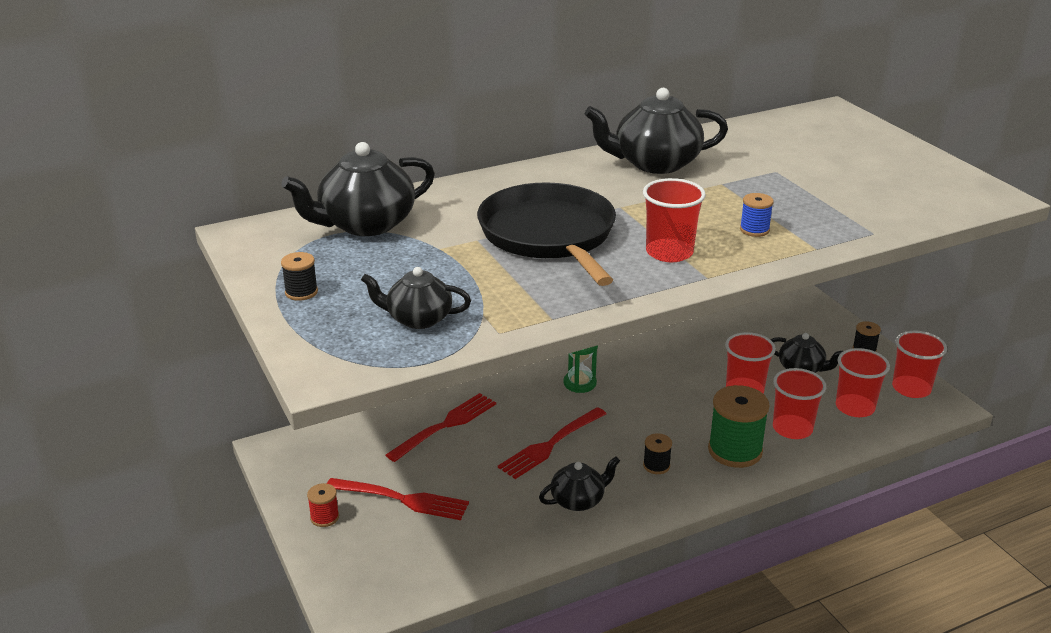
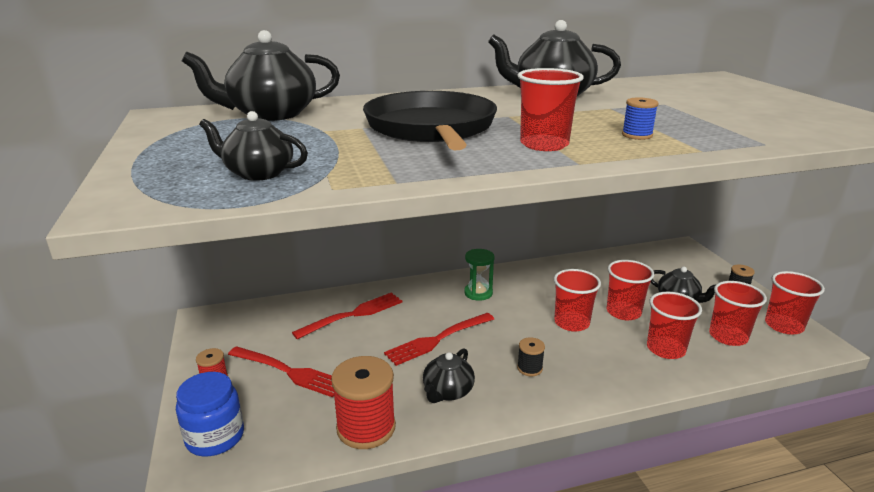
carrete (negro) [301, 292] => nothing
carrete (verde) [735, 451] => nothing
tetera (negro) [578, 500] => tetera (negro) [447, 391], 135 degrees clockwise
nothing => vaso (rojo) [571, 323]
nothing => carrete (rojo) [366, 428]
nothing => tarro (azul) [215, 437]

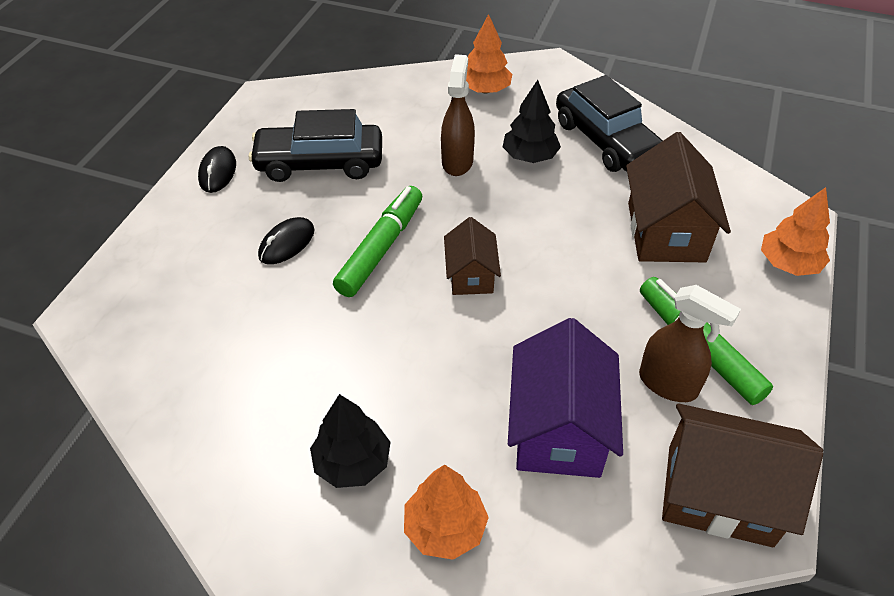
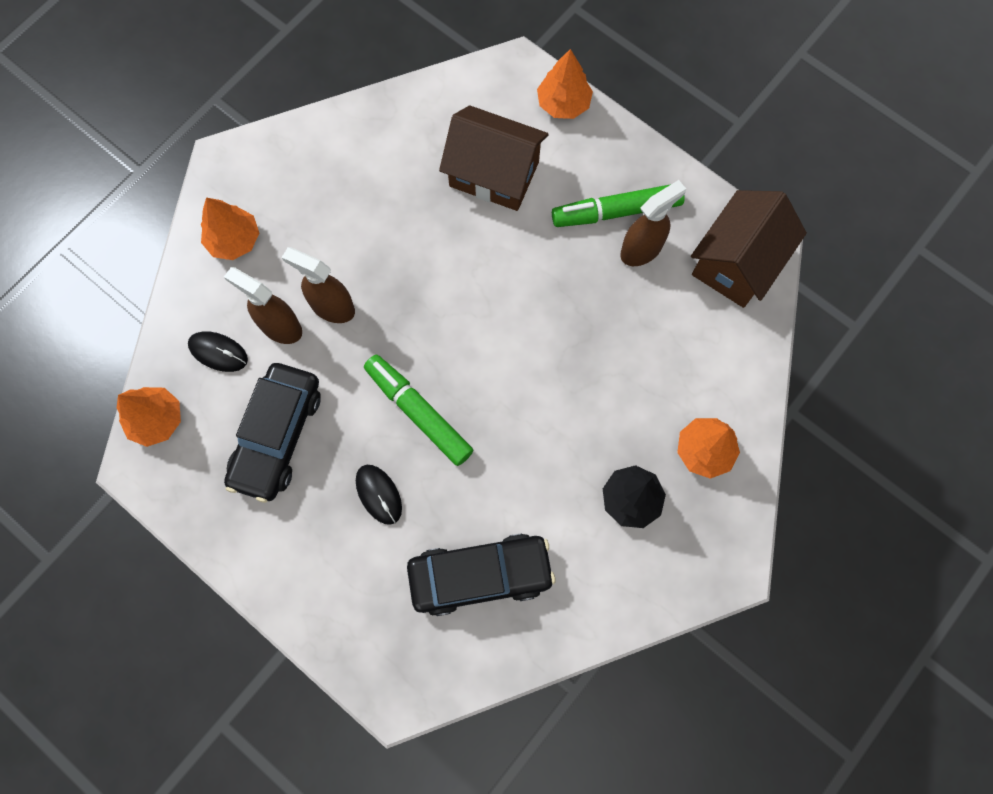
coche (negro) [606, 140] => coche (negro) [480, 575], moved
árbol (negro) [530, 156] => nothing
ratón (negro) [218, 172] => ratón (negro) [218, 352], moved
casa (marrón) [471, 275] => nothing
casa (morado) [559, 429] => nothing
nothing => pulverizador (marrón) [280, 326]
nothing => árbol (naranja) [156, 420]

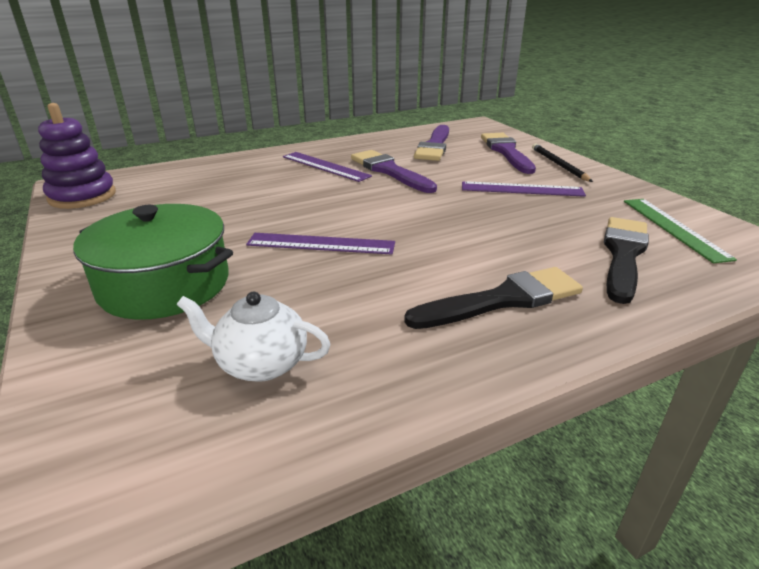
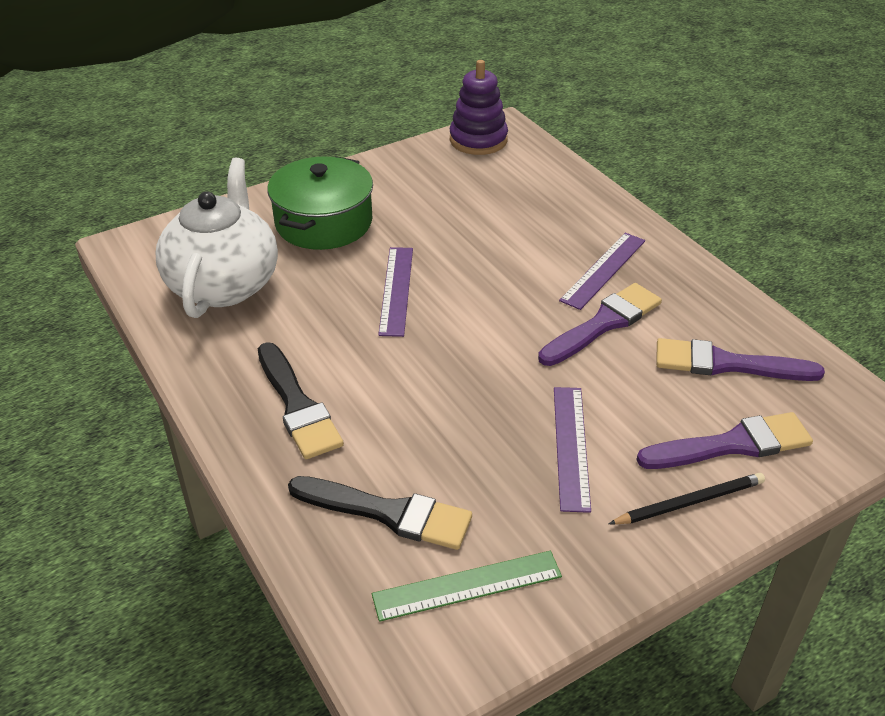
tetera (blanco) [261, 363] => tetera (blanco) [224, 284], x1.91

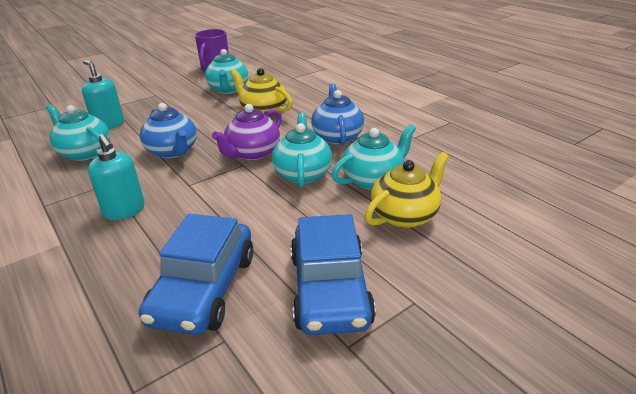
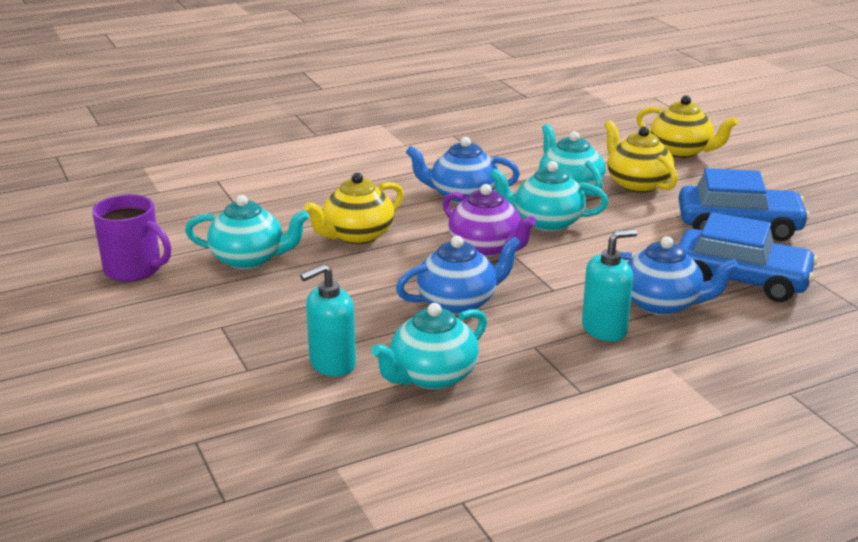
nothing => tetera (amarillo) [681, 151]
nothing => tetera (azul) [662, 304]

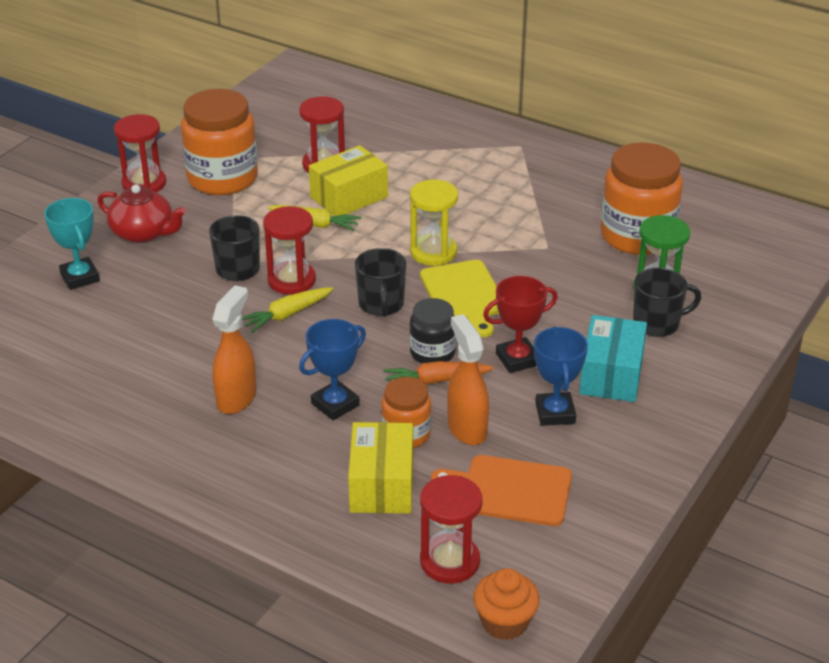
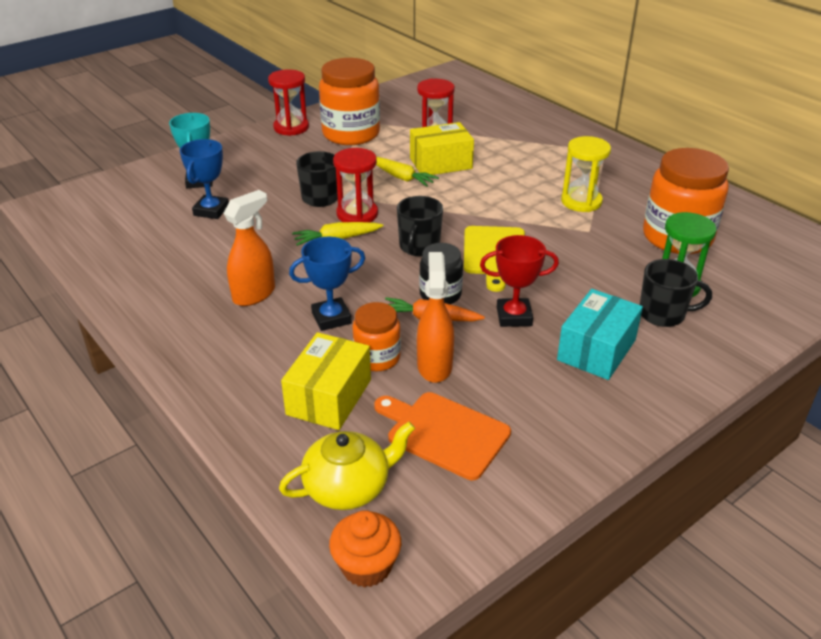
reloj de arena (amarillo) [433, 252] => reloj de arena (amarillo) [581, 201], moved
tetera (rojo) [143, 233] => nothing
trofeo (azul) [555, 413] => trofeo (azul) [211, 210], moved
reloj de arena (rojo) [449, 561] => tetera (amarillo) [348, 487]

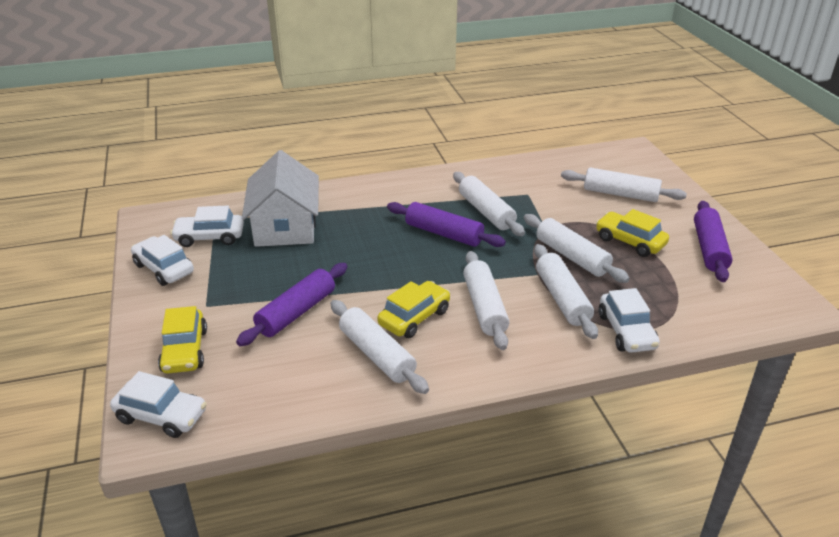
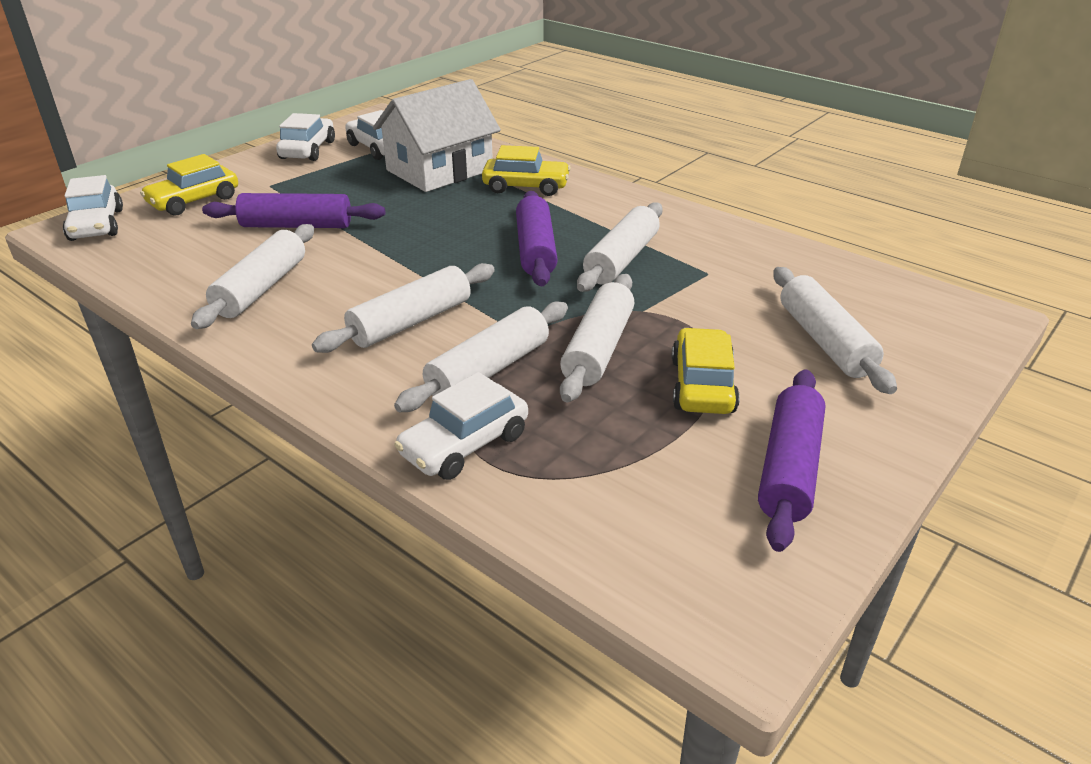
rodillo (morado) [709, 249] => rodillo (morado) [788, 468], 45 degrees counterclockwise
coche (amarillo) [414, 317] => coche (amarillo) [526, 187], moved

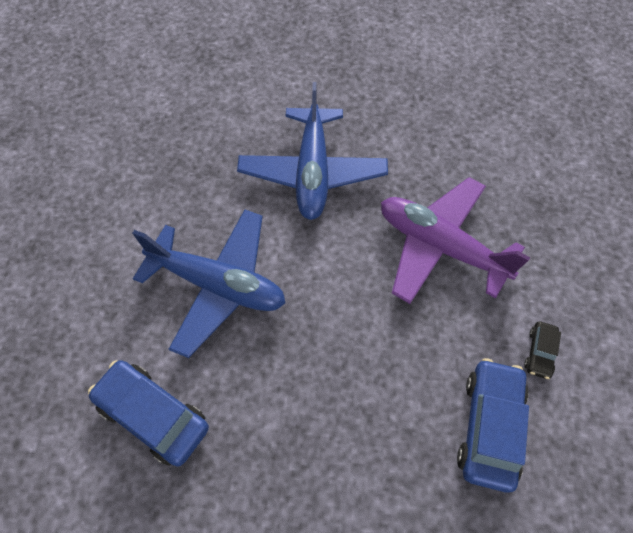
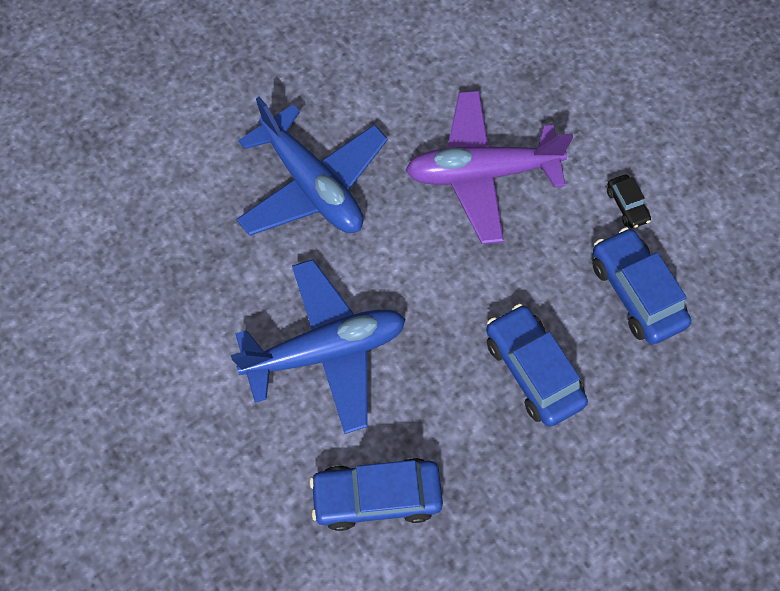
nothing => coche (azul) [533, 370]

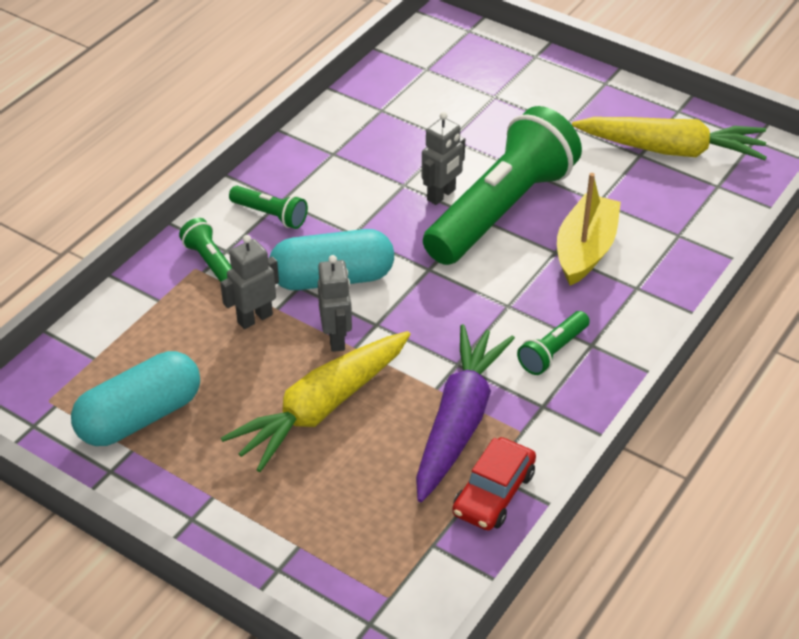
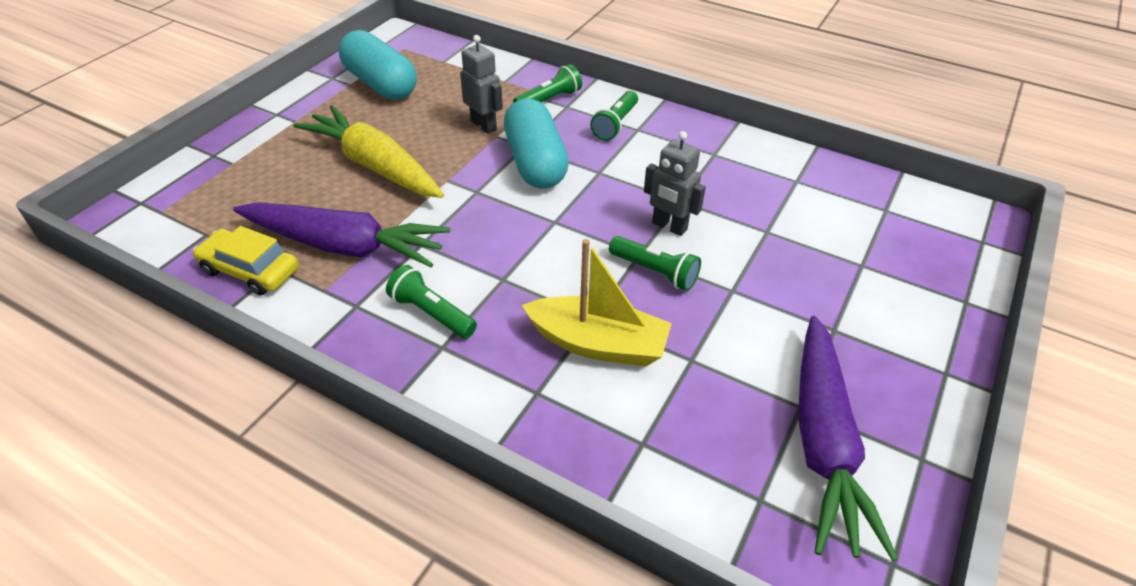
lámpara de mano (verde) [501, 210] => lámpara de mano (verde) [655, 272], x0.42
zanahoria (amarillo) [670, 150] => zanahoria (morado) [823, 443]
robot (gris) [337, 338] => nothing
coche (rojo) [493, 493] => coche (amarillo) [250, 270]

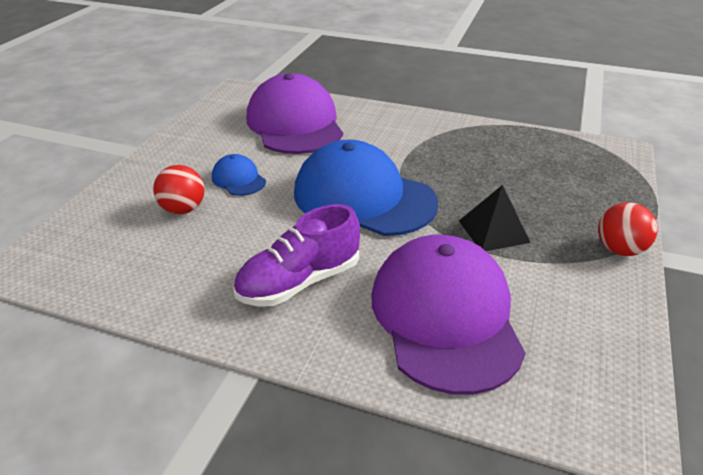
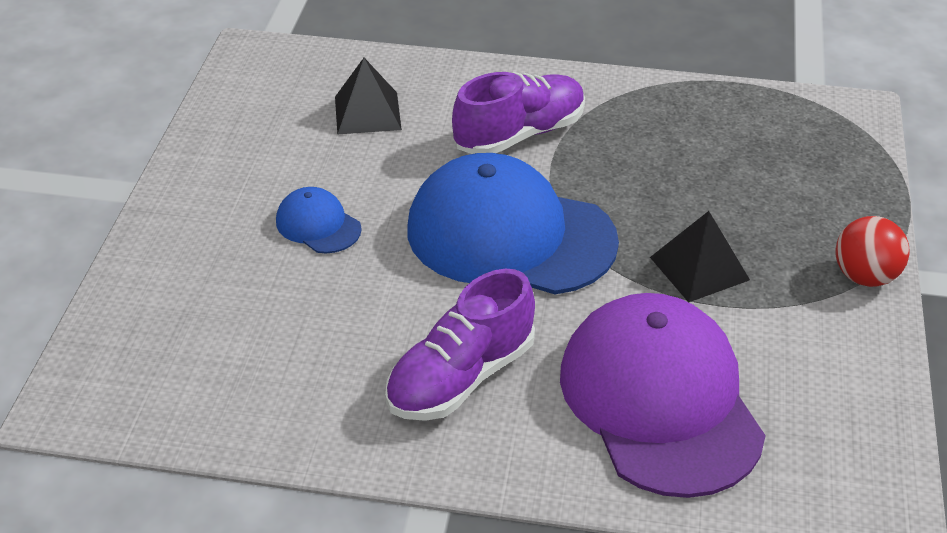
gorra (morado) [295, 124] => pirámide (negro) [367, 113]
pelota (rojo) [183, 209] => nothing
nothing => zapato (morado) [519, 134]

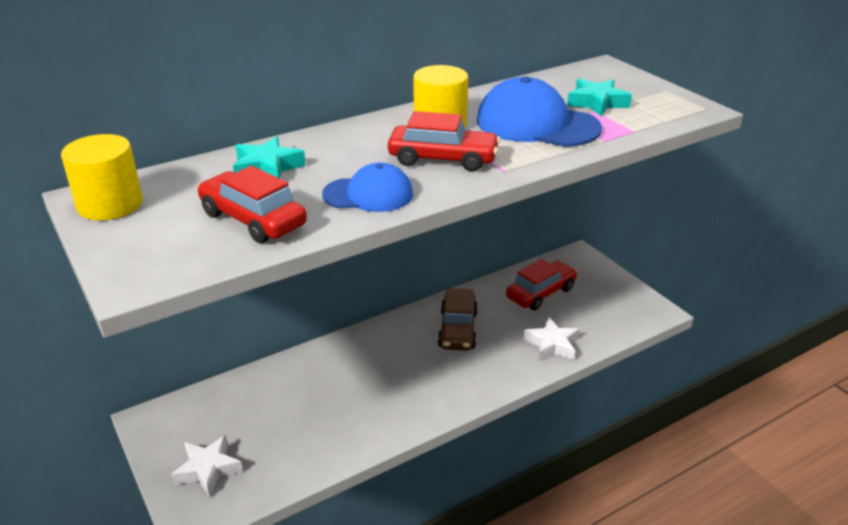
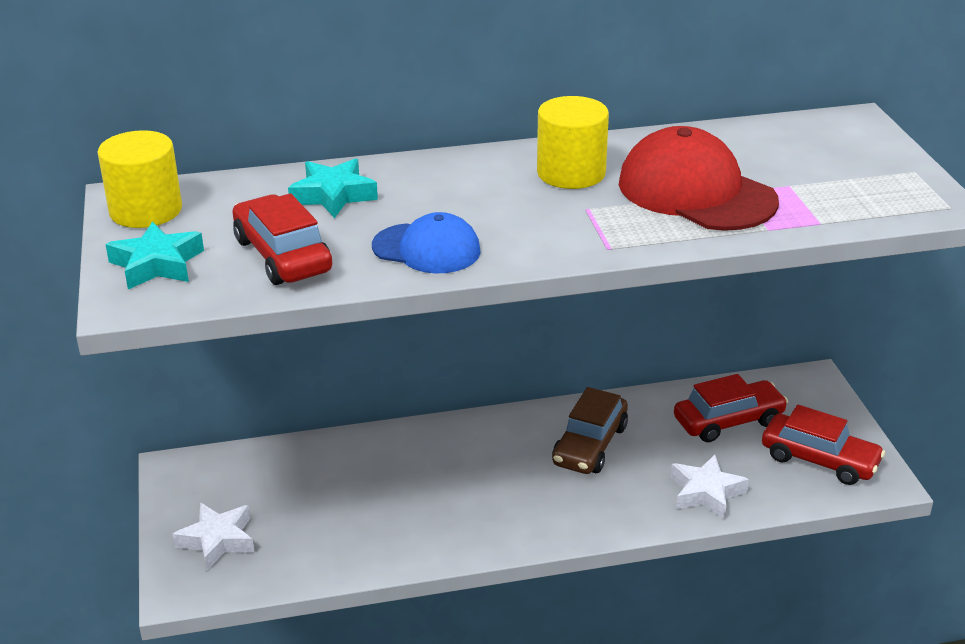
gorra (azul) [537, 124] => gorra (rojo) [696, 192]
estrella (turquesa) [597, 103] => estrella (turquesa) [157, 264], moved
coche (rojo) [443, 159] => coche (rojo) [819, 460], moved

